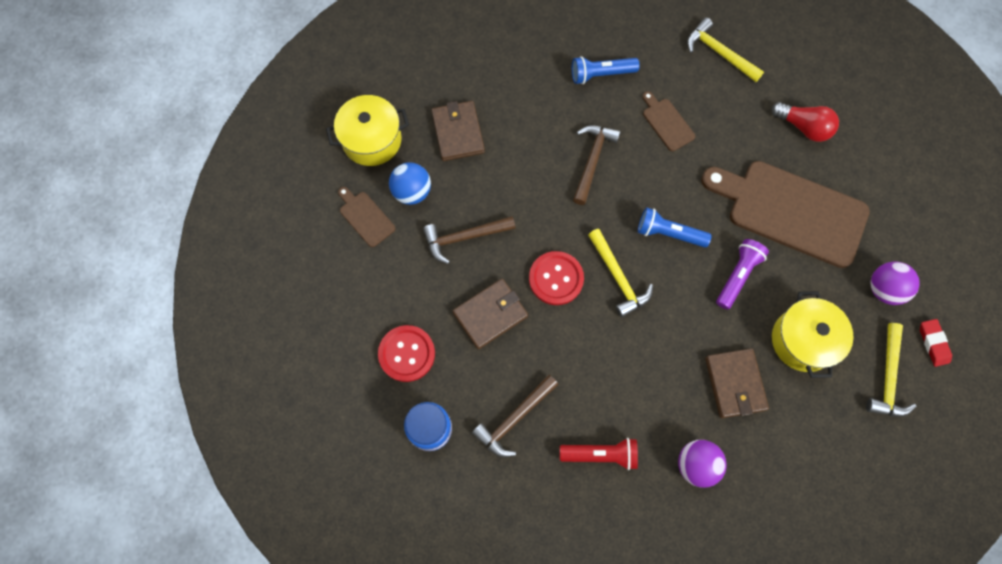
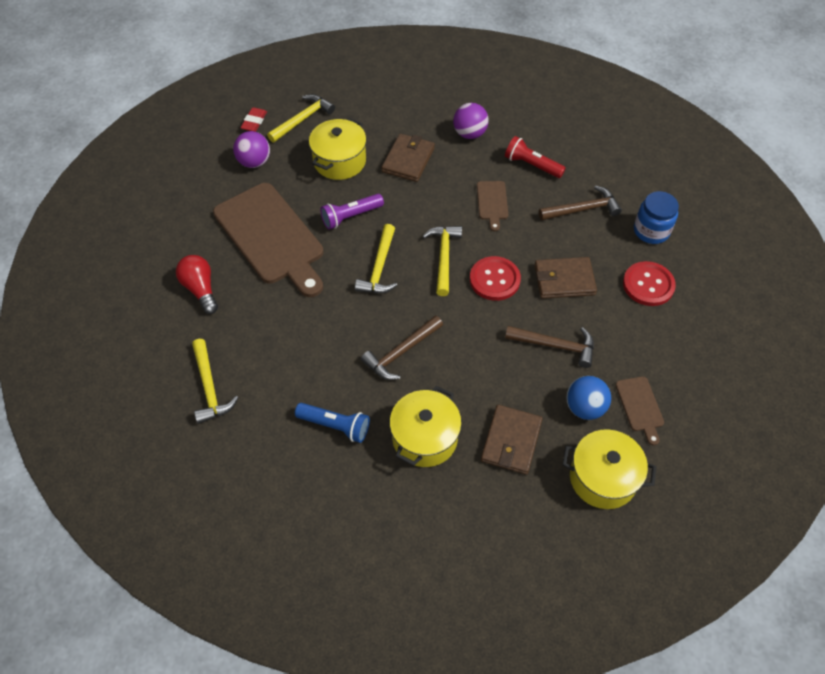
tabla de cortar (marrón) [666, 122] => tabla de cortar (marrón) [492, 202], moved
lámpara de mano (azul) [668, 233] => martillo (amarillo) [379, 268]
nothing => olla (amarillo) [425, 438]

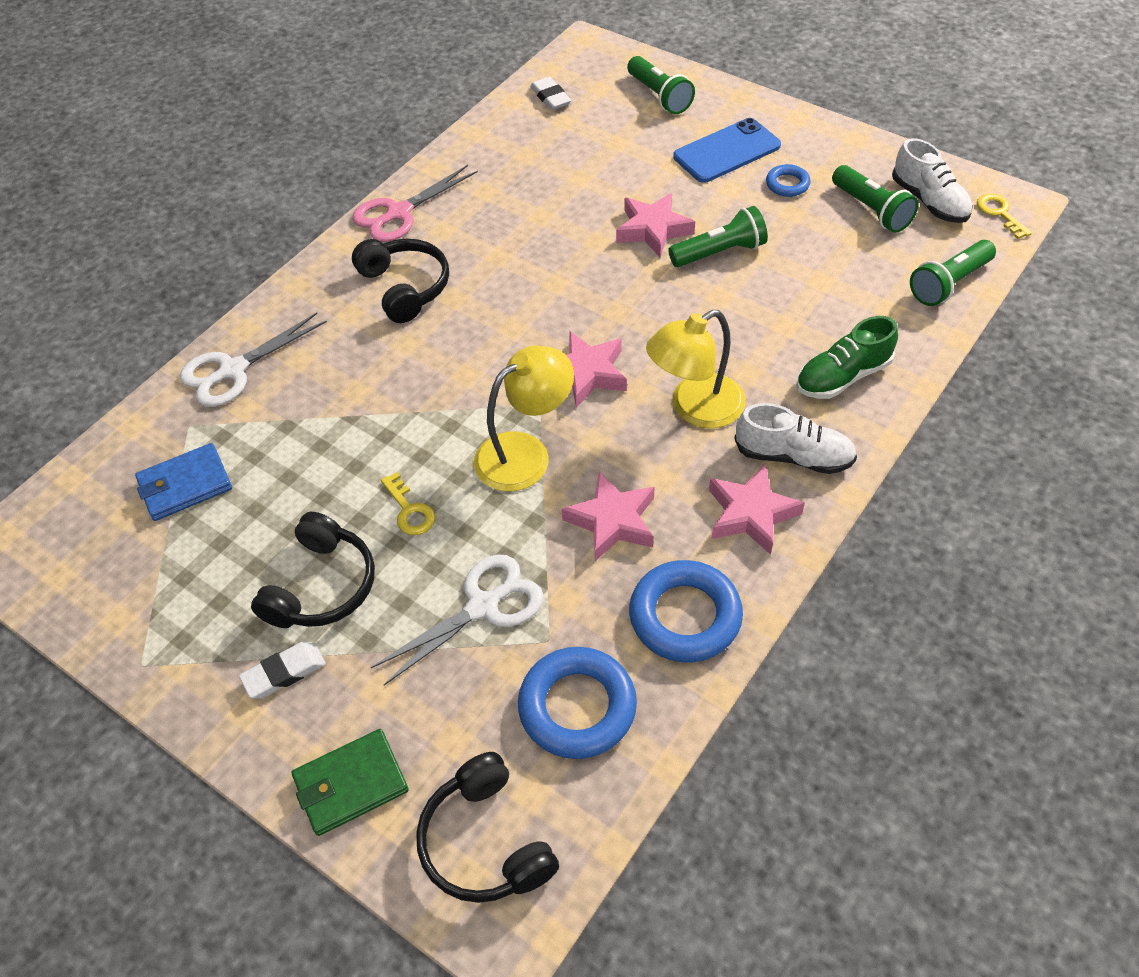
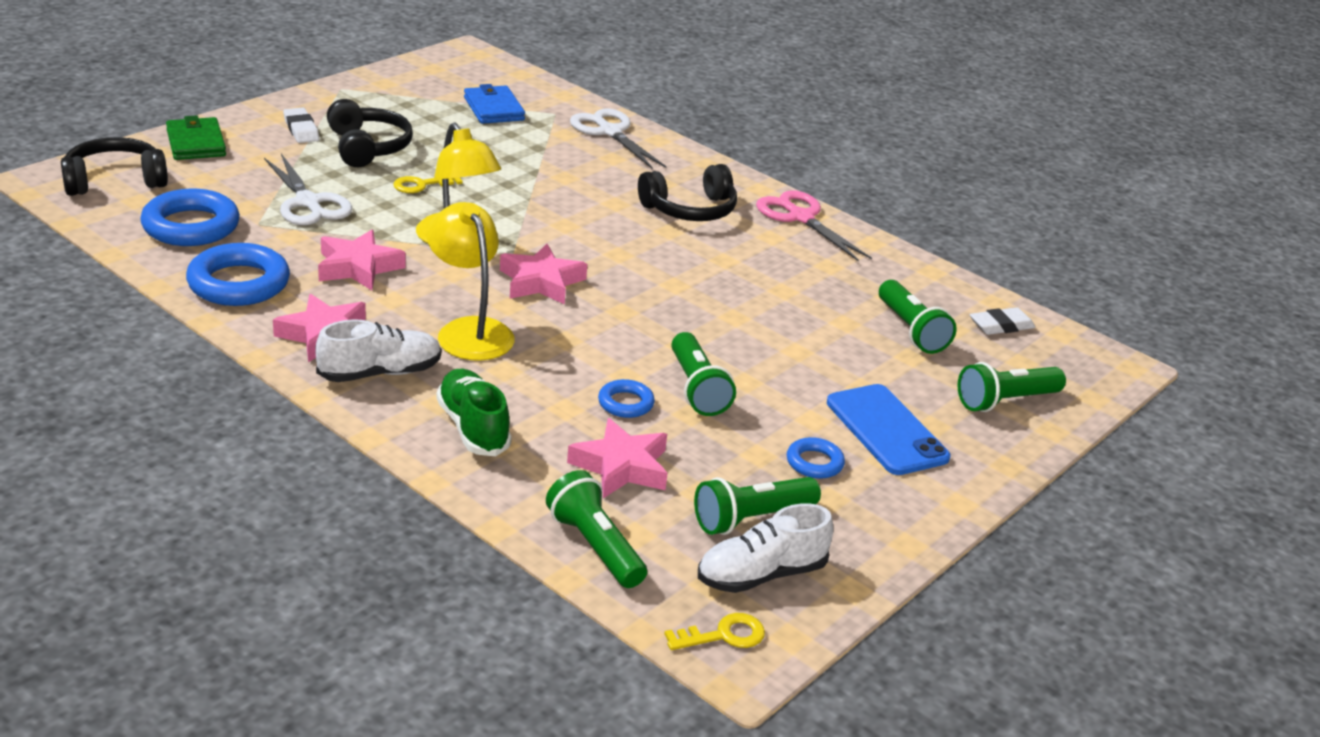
estrella (rosa) [653, 230] => estrella (rosa) [621, 466], moved
zapato (blanco) [793, 456] => zapato (blanco) [380, 373], 135 degrees counterclockwise
auriculares (negro) [322, 586] => auriculares (negro) [368, 147], 135 degrees counterclockwise
nothing => lámpara de mano (verde) [911, 330]
nothing => anillo (azul) [625, 403]

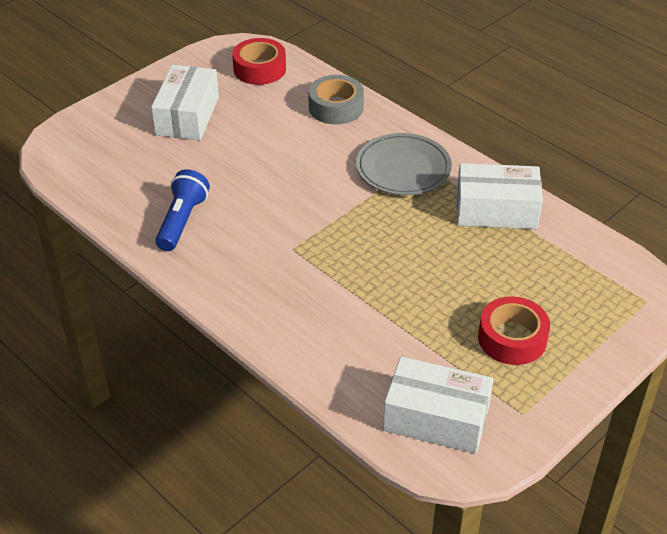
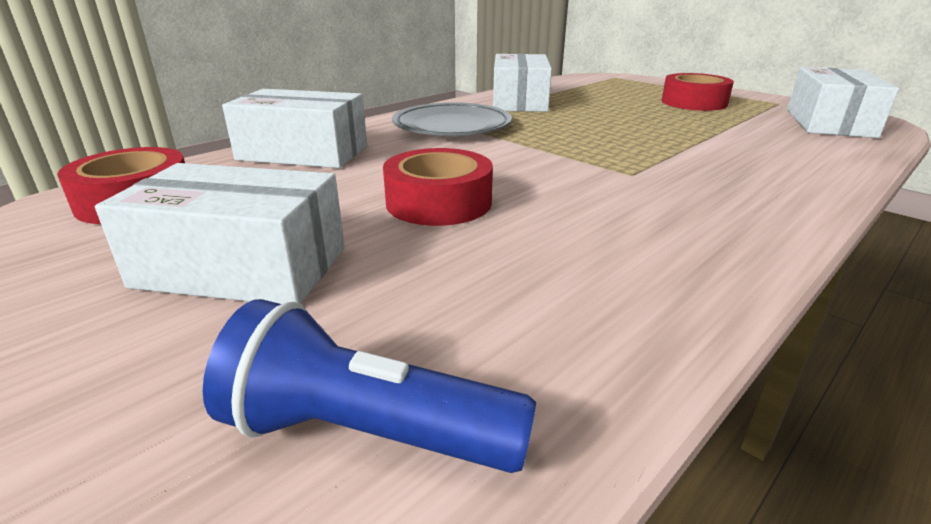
cinta adhesiva (gris) [336, 107] => caja (blanco) [303, 153]
lámpara de mano (azul) [182, 221] => lámpara de mano (azul) [367, 432], moved
nothing => cinta adhesiva (rojo) [439, 202]

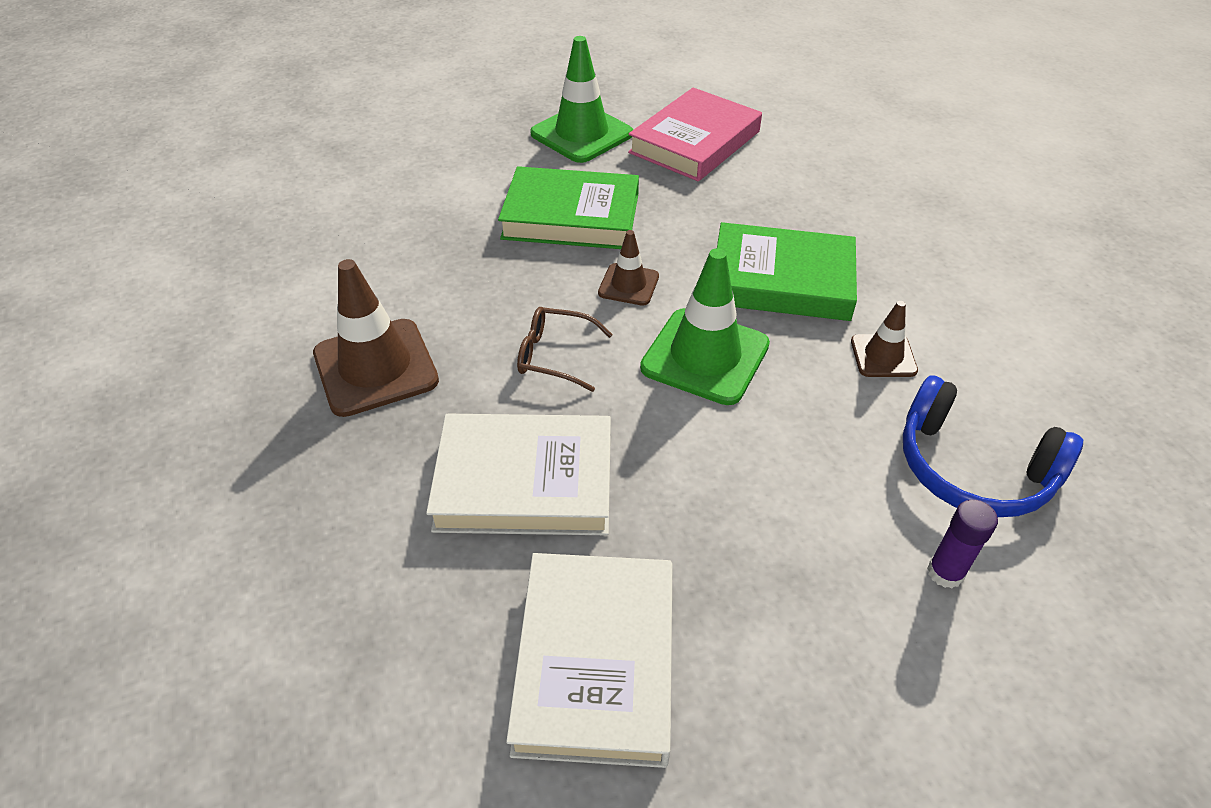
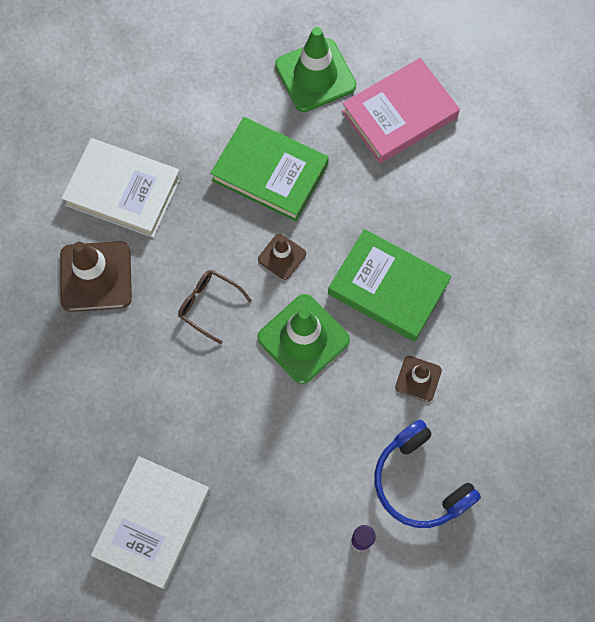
libro (blanco) [525, 481] => libro (blanco) [123, 191], moved

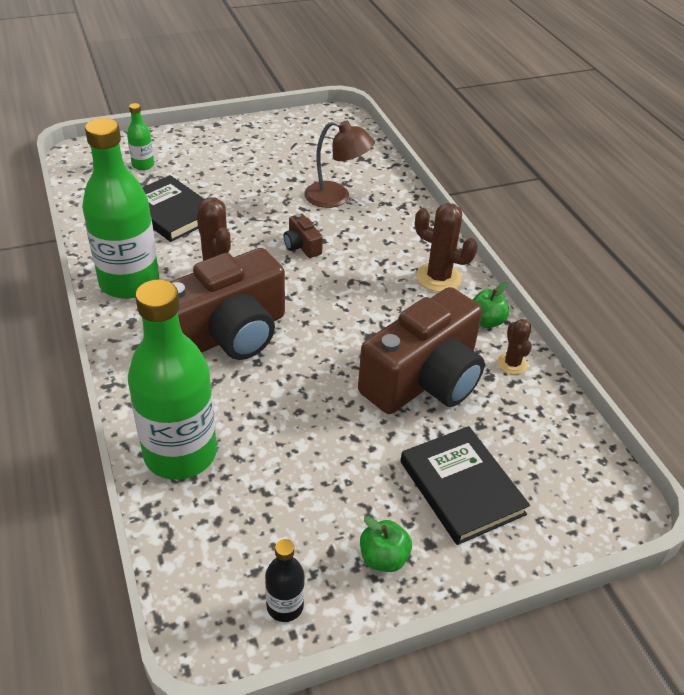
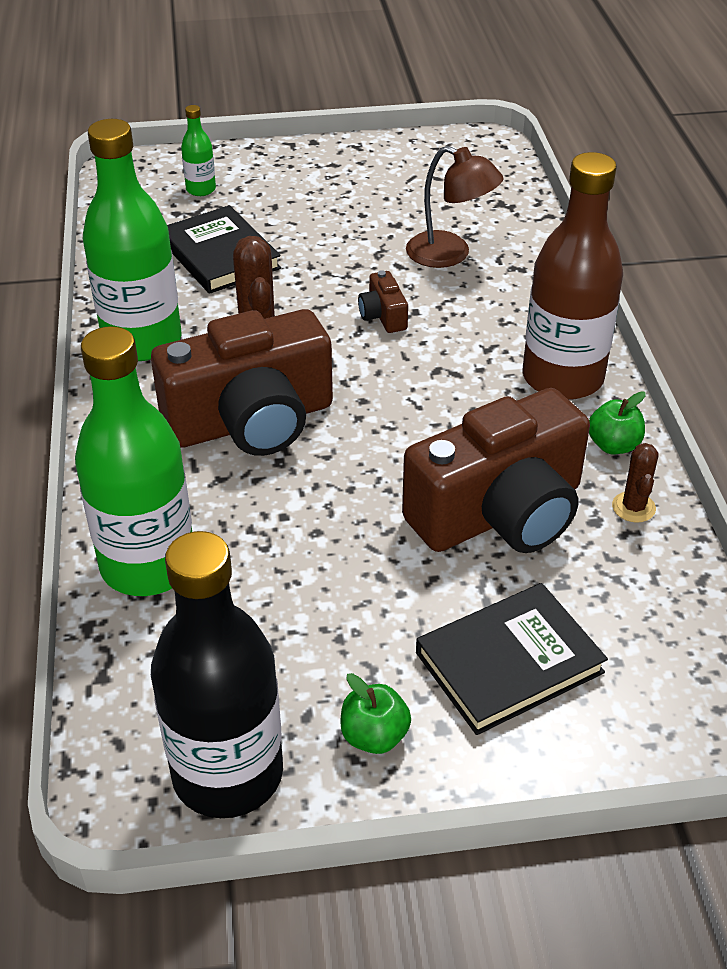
cactus (marrón) [438, 278] => botella (marrón) [562, 378]
libro (negro) [461, 487] => libro (negro) [509, 662], 75 degrees clockwise
botella (negro) [285, 606] => botella (negro) [228, 774], x2.26

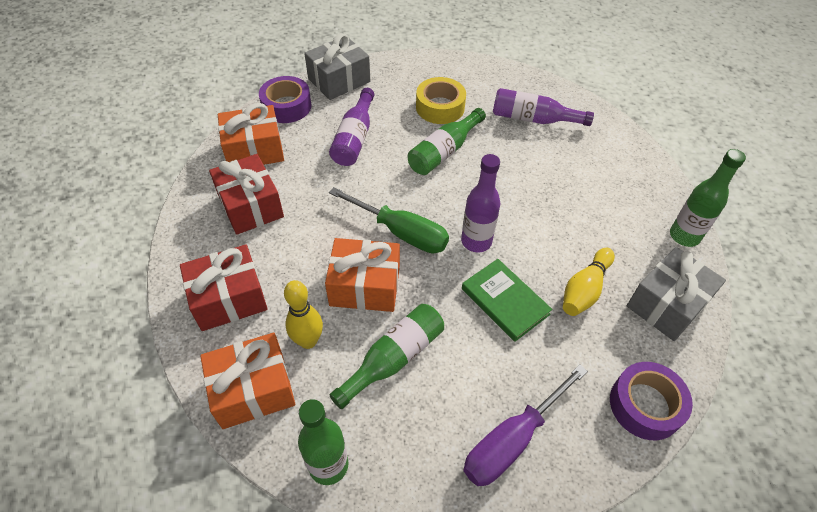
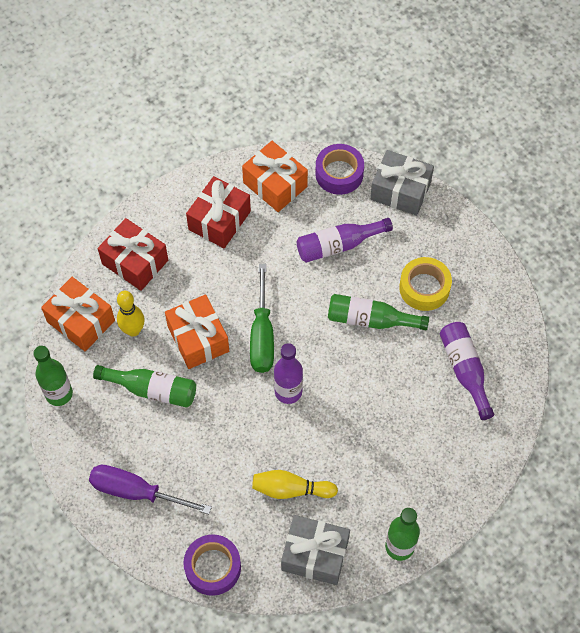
libro (verde) [505, 301] => nothing

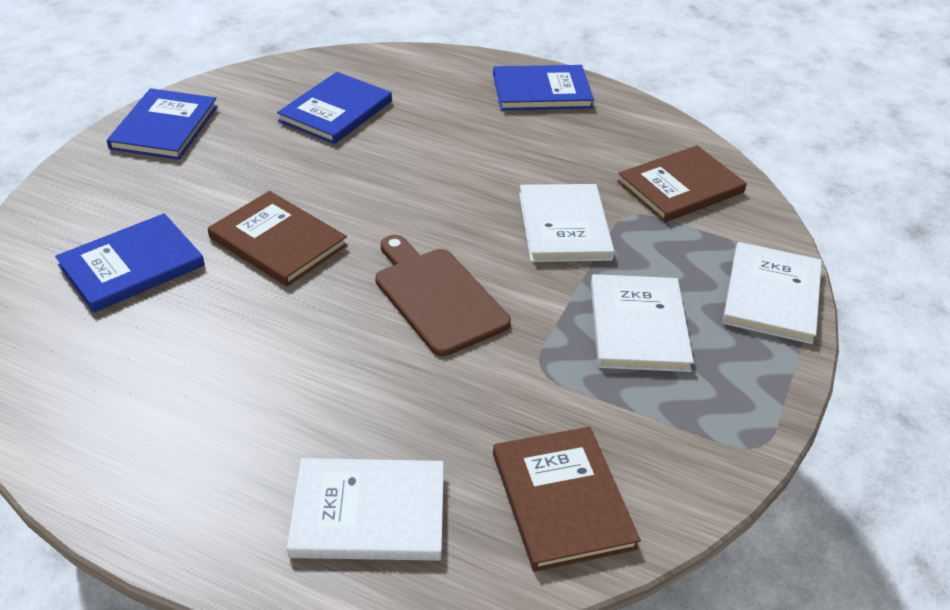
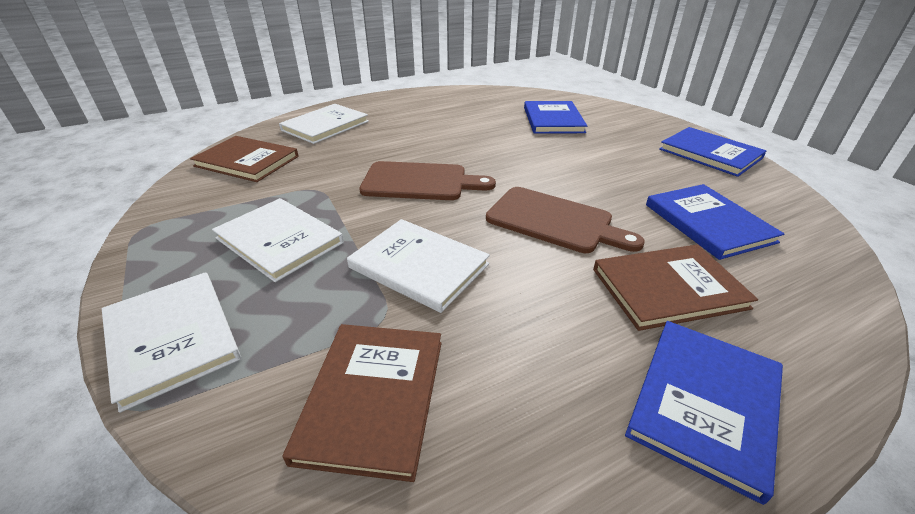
libro (marrón) [278, 241] => libro (marrón) [668, 288], moved
nothing => tabla de cortar (marrón) [554, 221]

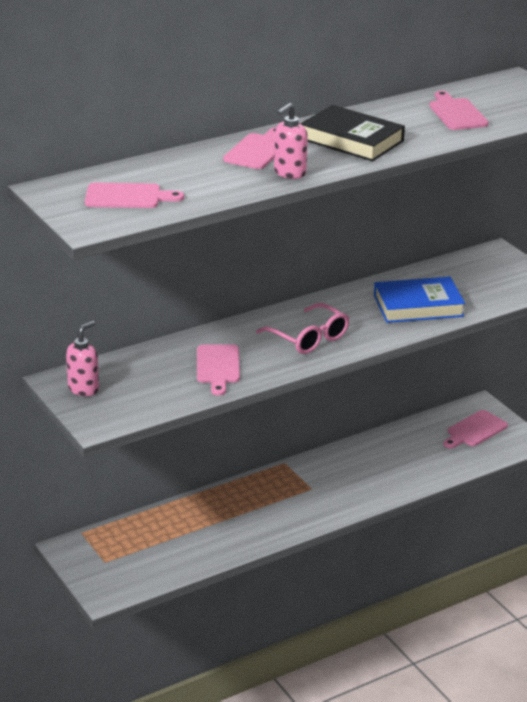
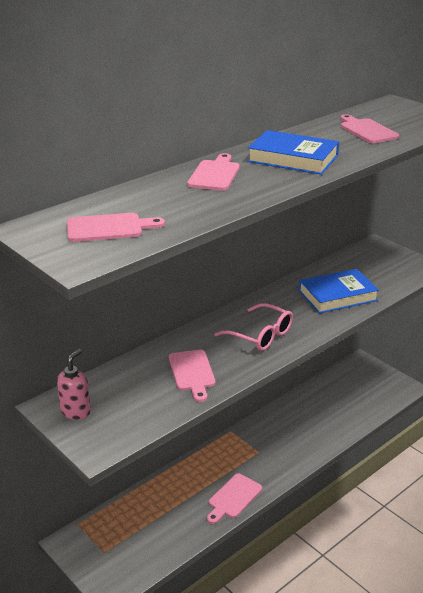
dispensador de jabón (rosa) [289, 173] => nothing
libro (negro) [351, 140] => libro (azul) [293, 158]
tabla de cortar (rosa) [474, 430] => tabla de cortar (rosa) [233, 498], moved

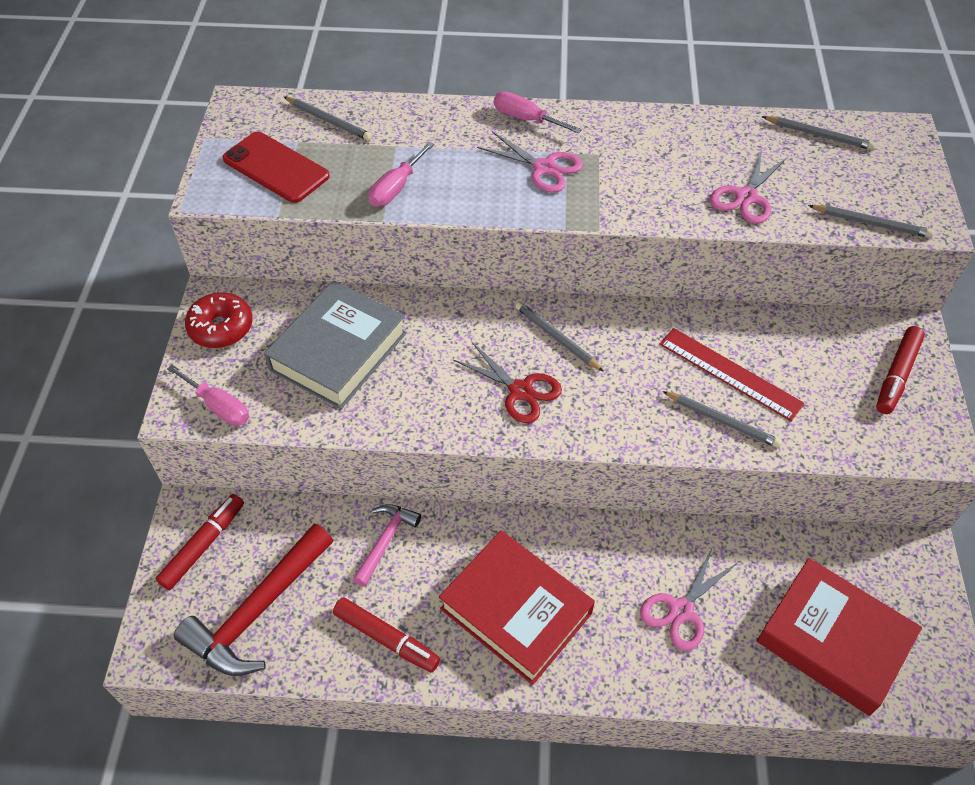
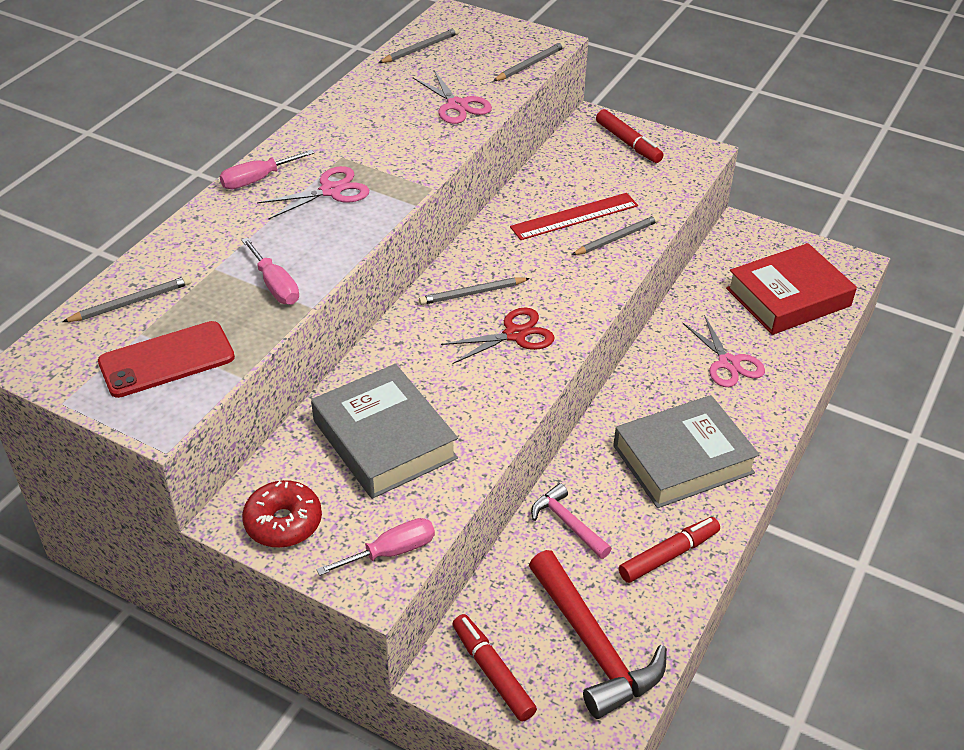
libro (rojo) [516, 611] => libro (gris) [682, 459]

